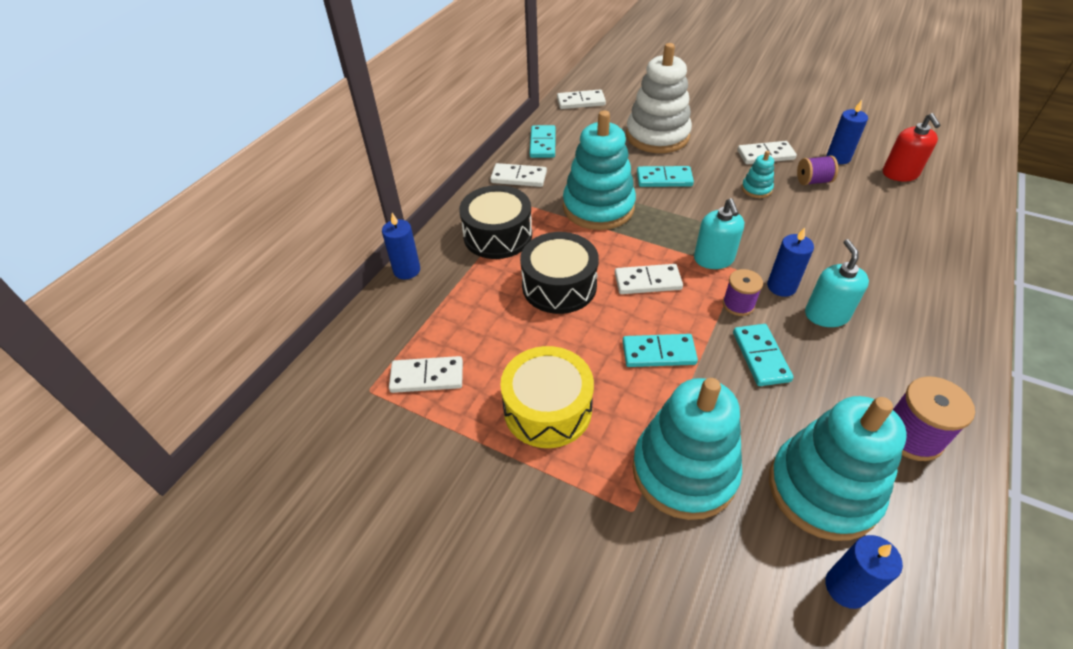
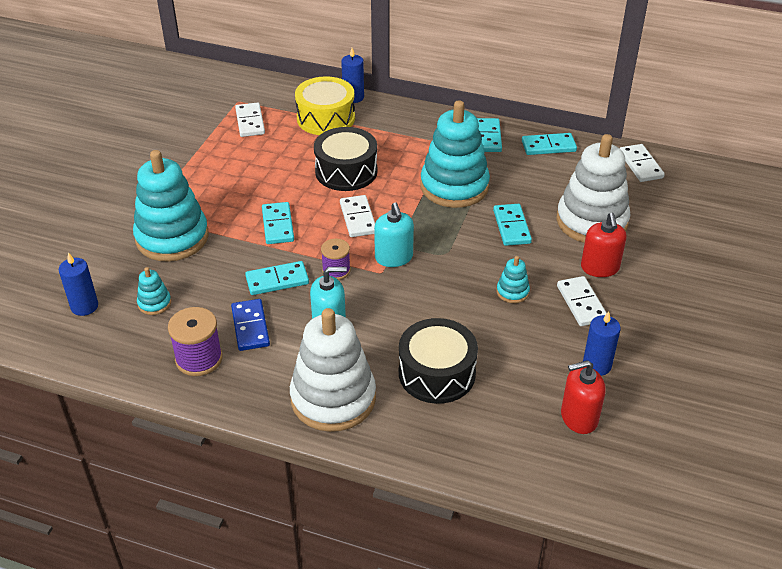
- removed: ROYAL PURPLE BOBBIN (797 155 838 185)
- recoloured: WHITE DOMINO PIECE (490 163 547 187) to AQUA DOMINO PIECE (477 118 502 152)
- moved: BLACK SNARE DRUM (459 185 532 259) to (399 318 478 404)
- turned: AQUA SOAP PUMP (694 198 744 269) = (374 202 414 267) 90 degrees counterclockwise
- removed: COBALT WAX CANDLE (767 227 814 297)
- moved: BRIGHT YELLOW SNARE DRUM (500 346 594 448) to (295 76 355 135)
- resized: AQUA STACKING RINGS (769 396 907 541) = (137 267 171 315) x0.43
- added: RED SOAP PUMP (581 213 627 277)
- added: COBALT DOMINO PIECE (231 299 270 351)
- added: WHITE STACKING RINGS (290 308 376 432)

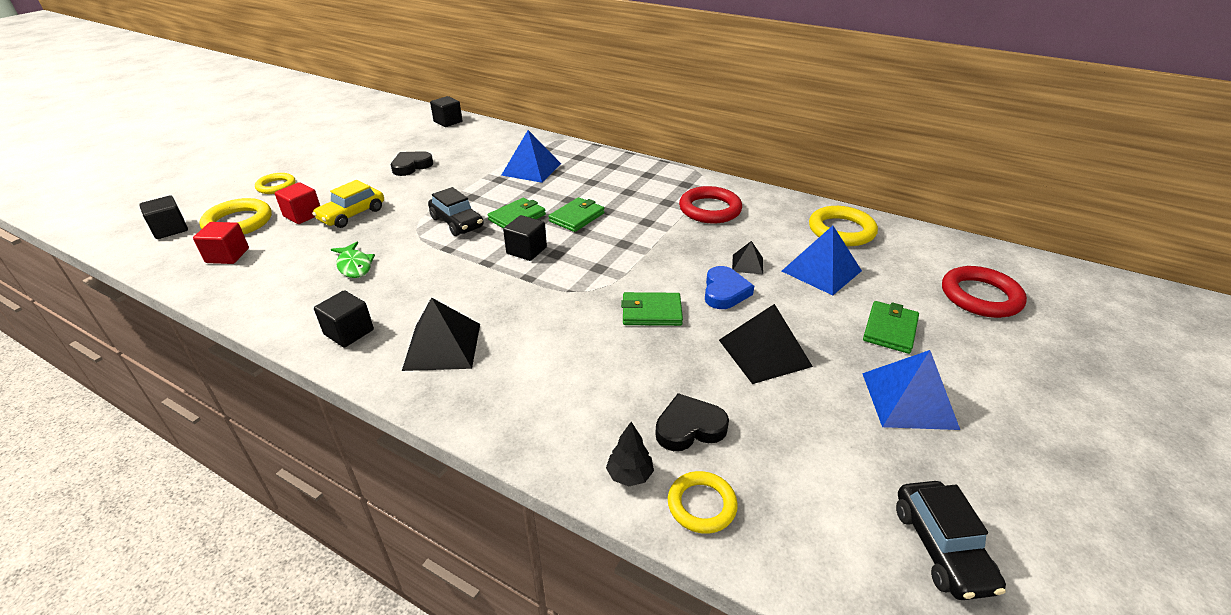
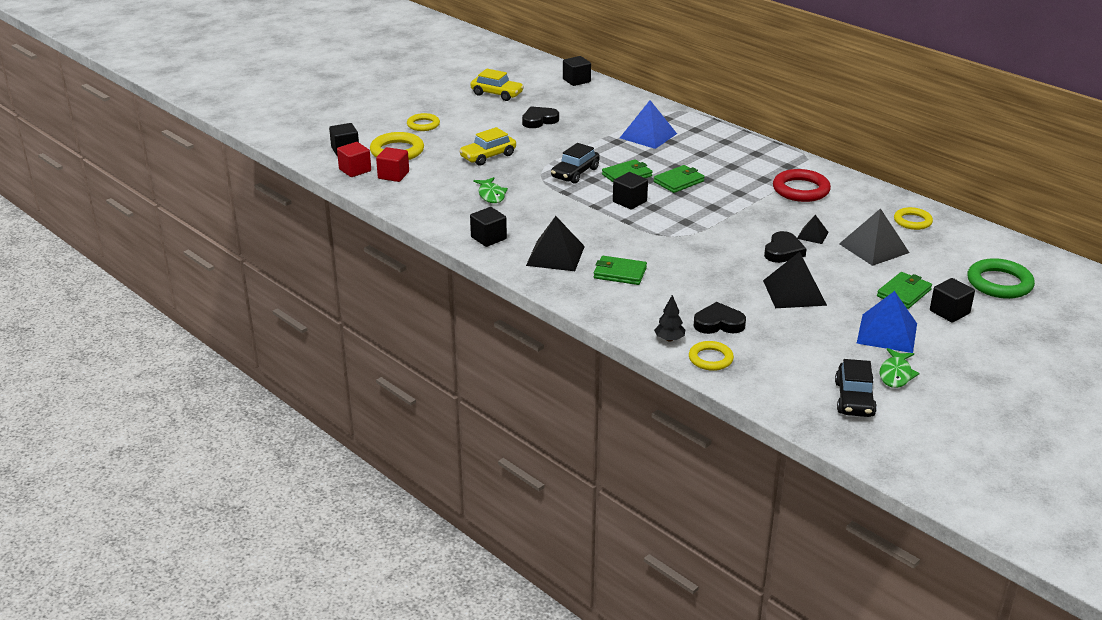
- moved: RED SOLID CUBE (275 182 320 224) to (337 142 371 177)
- turned: BLACK CAR (428 187 484 236) = (551 143 600 184) 60 degrees clockwise
- resized: BRIGHT YELLOW HOOP (809 206 878 246) = (894 207 933 230) x0.64
- recoloured: COBALT SOLID PYRAMID (782 226 862 295) to BLACK SOLID PYRAMID (839 208 910 266)
- recoloured: COBALT LOVE HEART (705 266 754 309) to BLACK LOVE HEART (764 231 807 263)
- recoloured: RED HOOP (942 266 1027 318) to LEAF-GREEN HOOP (968 258 1035 299)
- moved: LEAF-GREEN WALLET (621 292 683 326) to (594 256 647 285)
- added: BRIGHT YELLOW CAR (470 69 524 101)
- added: BLACK SOLID CUBE (930 278 975 323)
- added: LEAF-GREEN TOY FISH (880 348 920 388)

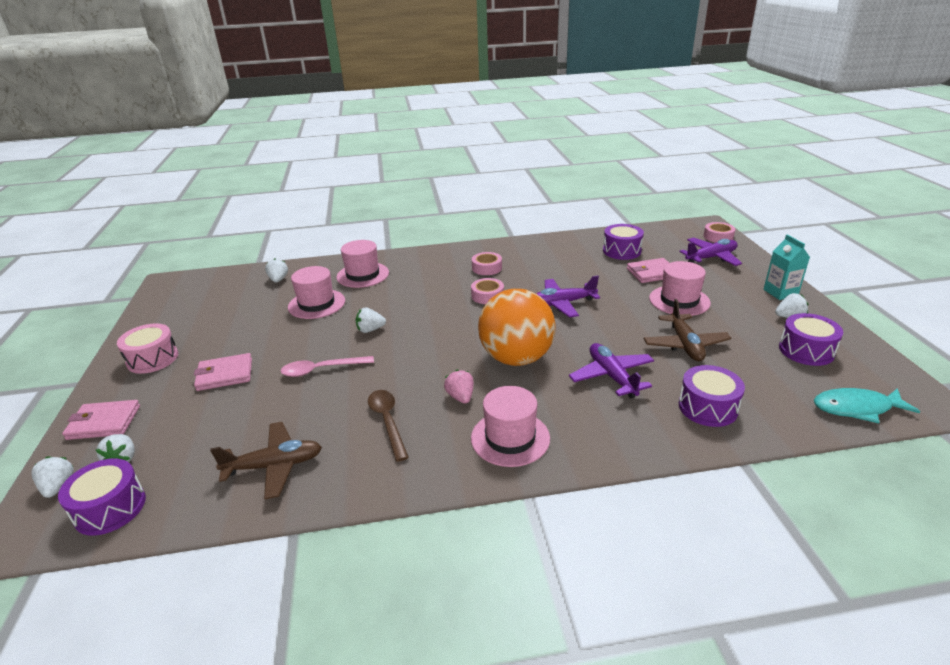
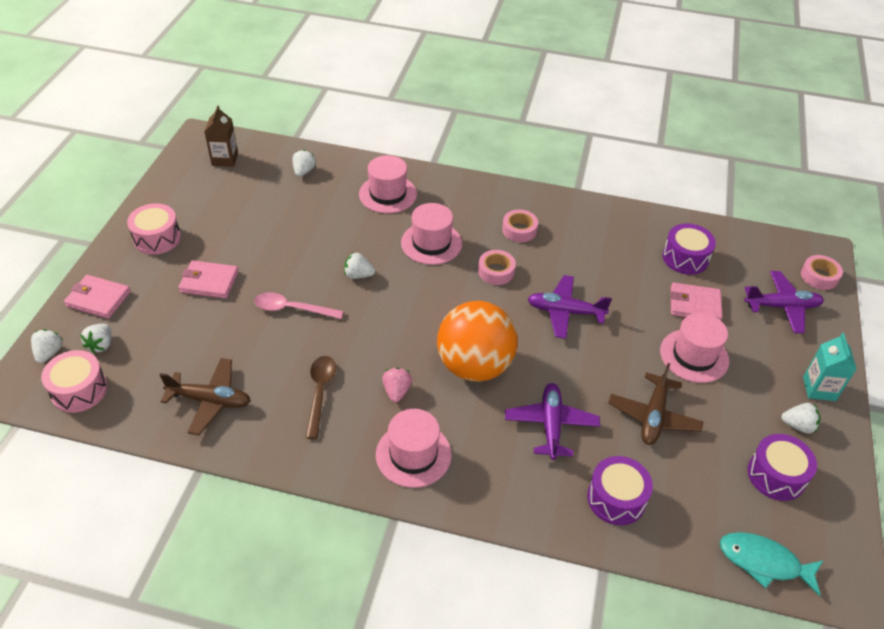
- moved: ROSE-PINK TOP HAT (288 266 345 319) to (401 203 462 265)
- recoloured: ROYAL PURPLE SNARE DRUM (58 458 146 536) to ROSE-PINK SNARE DRUM (41 350 108 413)
- added: DARK BROWN CARTON (204 105 238 167)

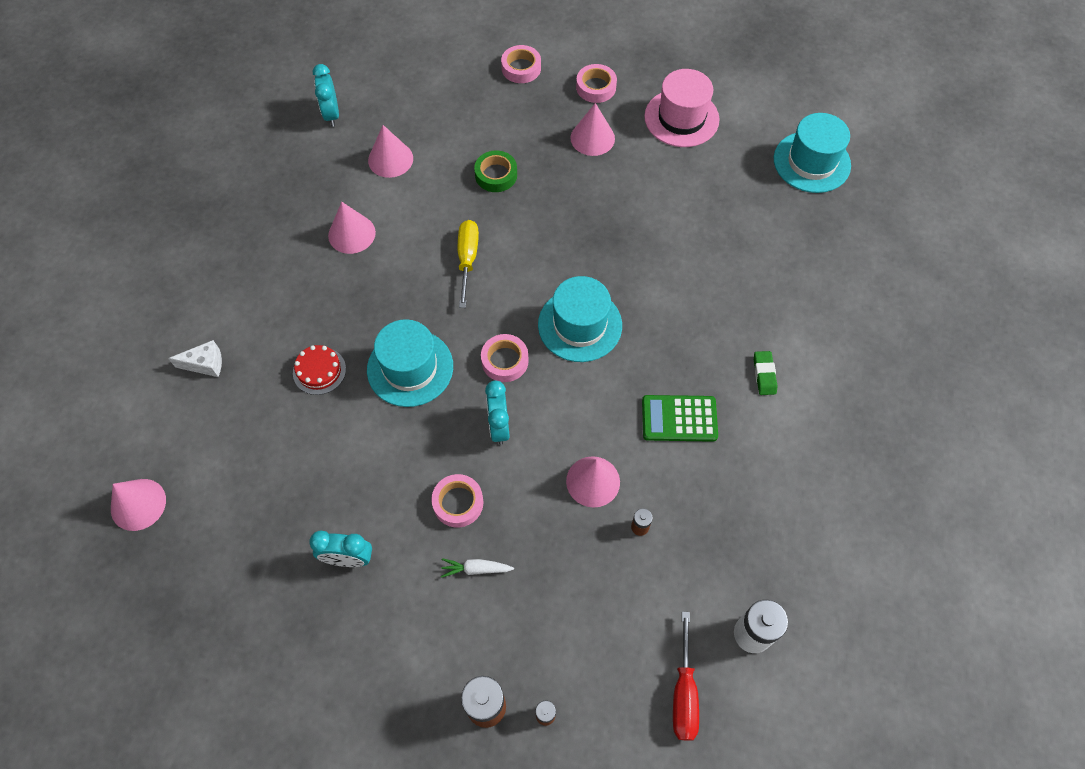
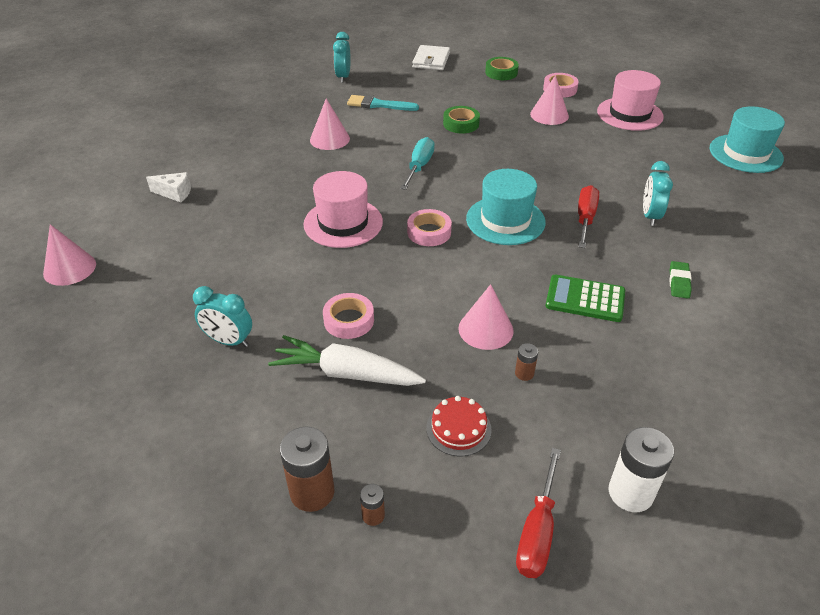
- recoloured: ROSE-PINK STICKY TAPE (501 45 541 83) to LEAF-GREEN STICKY TAPE (485 57 519 80)
- replaced: ROSE-PINK SOLID CONE (368 125 413 178) to AQUA PAINT BRUSH (347 95 419 111)
- recoloured: BRIGHT YELLOW FLAT SCREWDRIVER (458 220 479 308) to AQUA FLAT SCREWDRIVER (400 137 435 190)
- recoloured: AQUA TOP HAT (367 319 453 407) to ROSE-PINK TOP HAT (303 171 383 248)
- moved: RED LAYER CAKE (293 345 346 395) to (426 396 492 456)
- moved: AQUA BEDSIDE CLOCK (485 381 510 445) to (643 161 673 226)
- resized: WHITE TOY CARROT (441 558 514 578) = (268 335 426 386) x2.07
- added: WHITE WALLET (412 45 450 70)
- added: RED FLAT SCREWDRIVER (578 185 599 248)

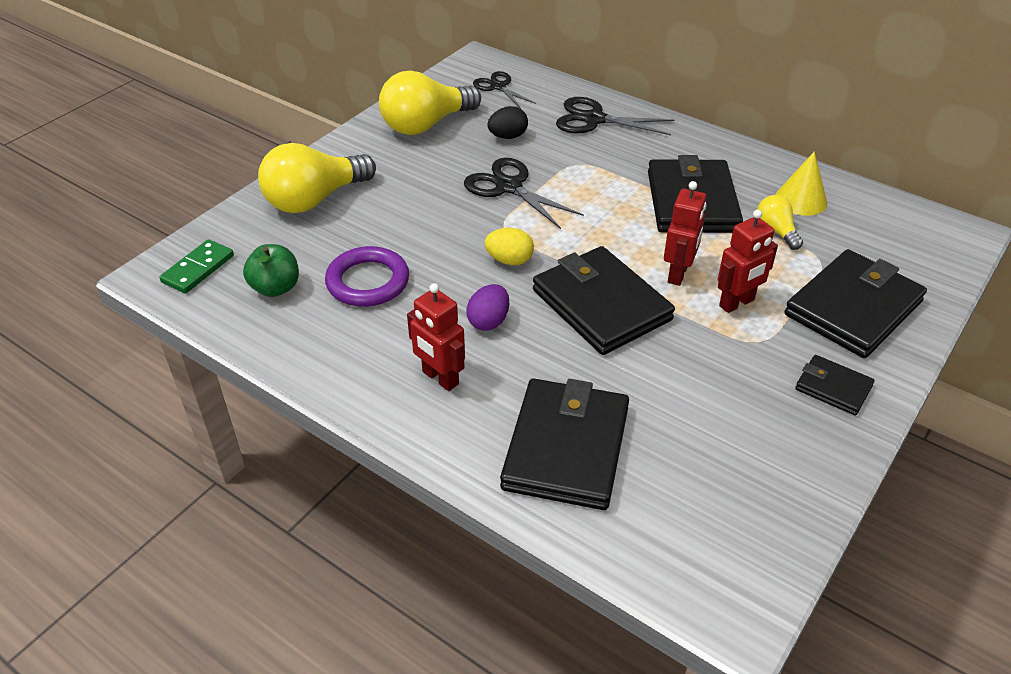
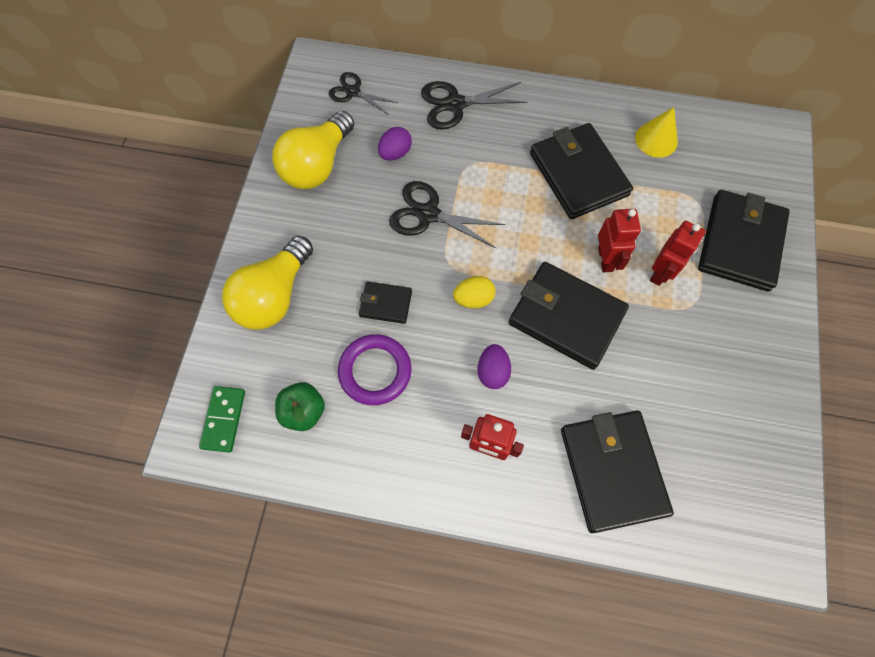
- recoloured: BLACK TOY EGG (487 106 528 139) to ROYAL PURPLE TOY EGG (378 127 412 161)
- removed: BRIGHT YELLOW BULB (757 195 803 250)
- moved: BLACK WALLET (795 355 875 415) to (359 281 412 324)

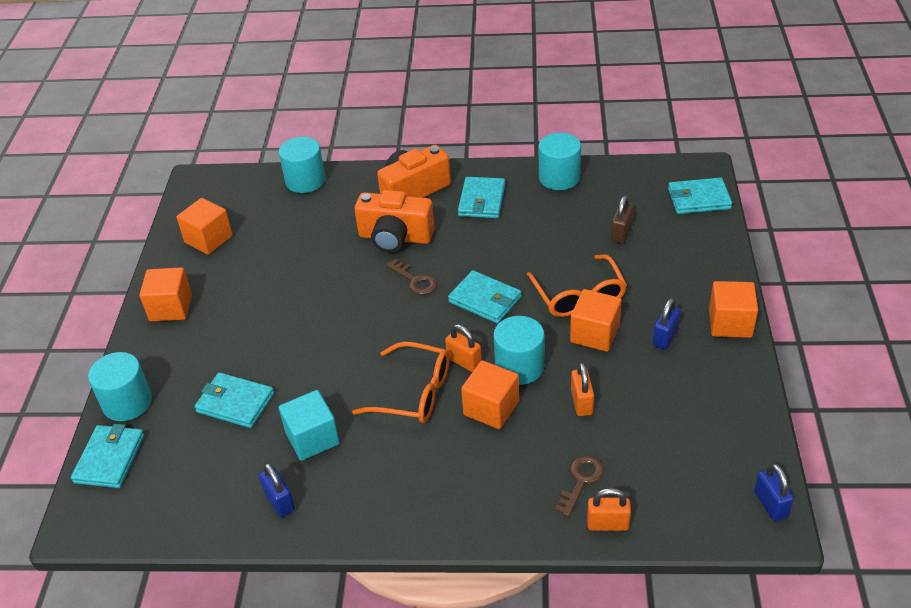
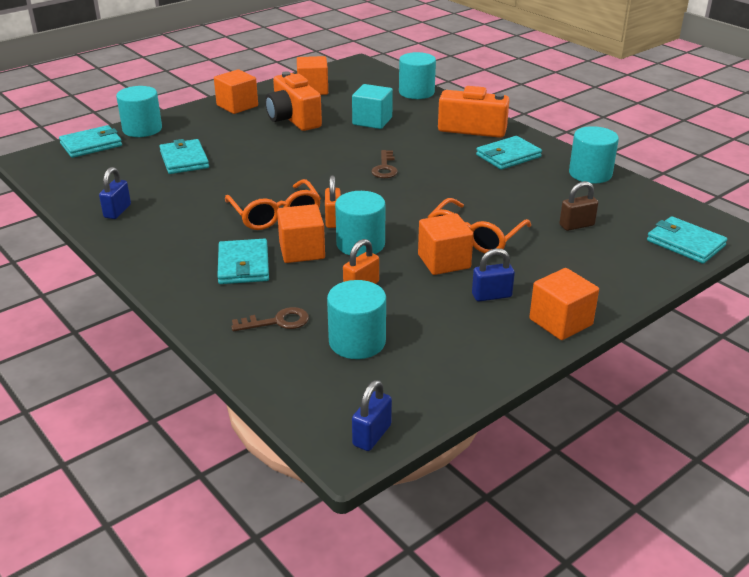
- moved: BRIGHT ORANGE COMPACT CAMERA (354 190 435 252) to (265 71 322 131)
- moved: AQUA WALLET (448 270 521 323) to (217 239 269 284)
- moved: AQUA SOLID CUBE (279 390 340 461) to (352 84 393 129)
- removed: BRIGHT ORANGE SMALL LOCK (587 488 631 531)
- added: AQUA CYLINDER SHAPE (327 280 386 359)

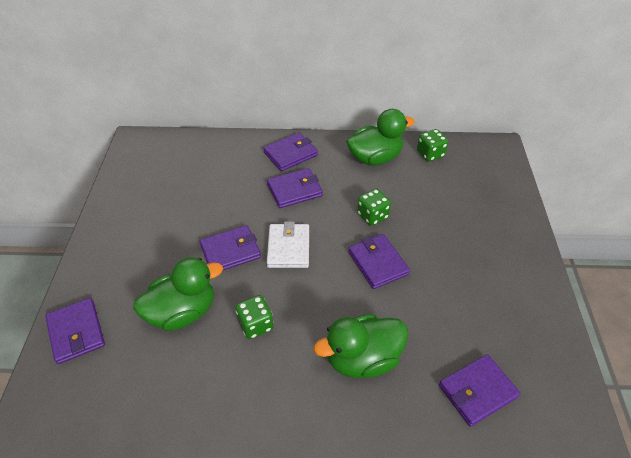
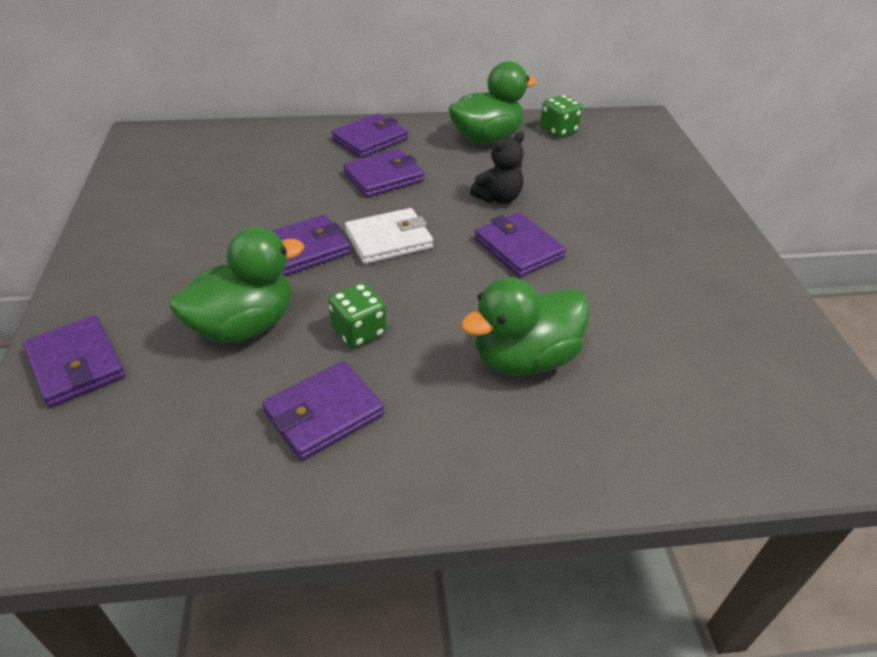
- replaced: LEAF-GREEN DICE (357 188 391 226) to BLACK TEDDY BEAR (470 132 524 204)
- turned: WHITE WALLET (267 222 309 268) = (345 208 433 264) 75 degrees clockwise
- moved: ROYAL PURPLE WALLET (439 354 520 427) to (262 361 384 461)

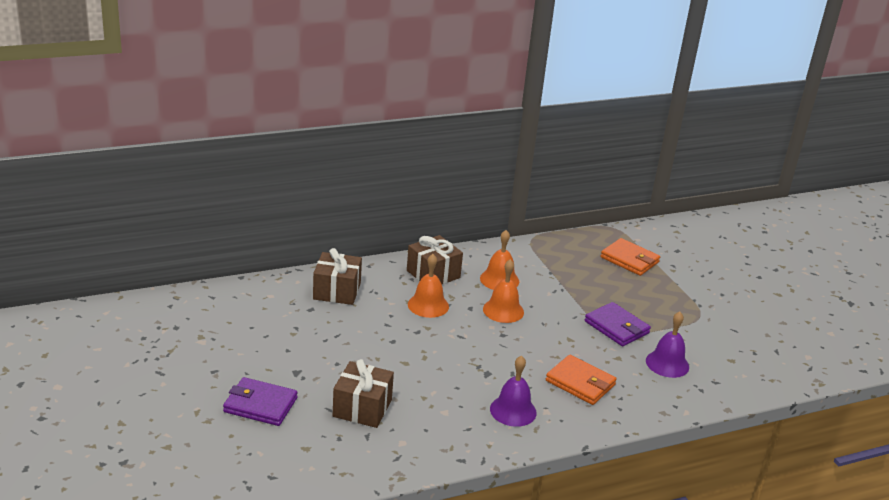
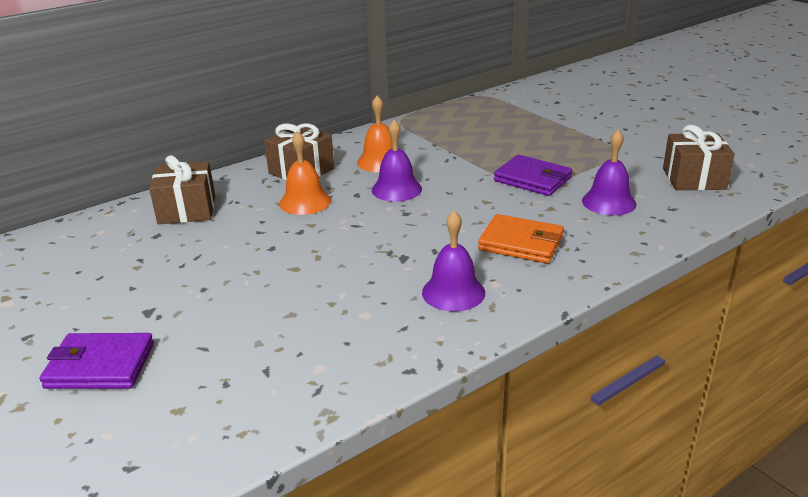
- removed: BRIGHT ORANGE WALLET (601 238 660 276)
- recoloured: BRIGHT ORANGE HAND BELL (483 259 524 323) to ROYAL PURPLE HAND BELL (372 120 422 202)
- moved: DARK BROWN GIFT (333 359 394 428) to (663 125 735 190)

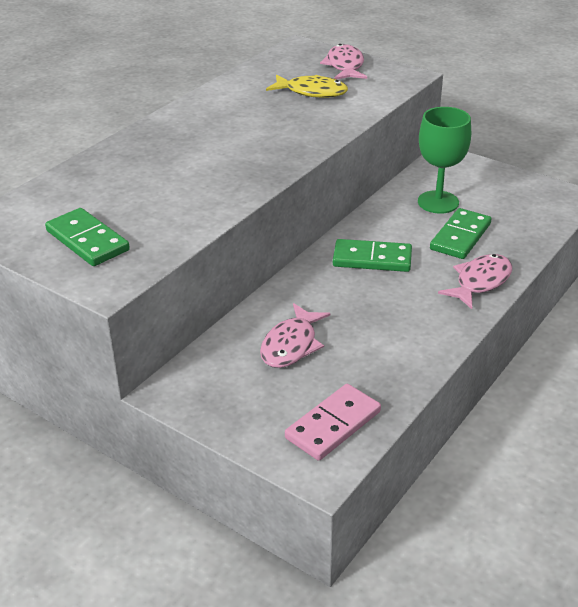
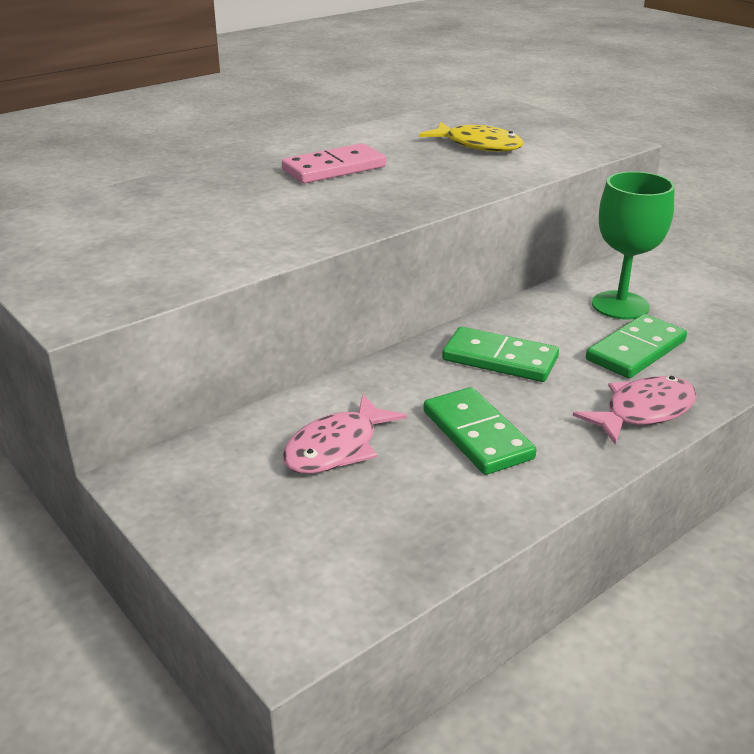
- removed: ROSE-PINK TOY FISH (320 44 367 80)
- moved: LEAF-GREEN DOMINO PIECE (45 208 130 266) to (423 387 537 475)
- moved: ROSE-PINK DOMINO PIECE (285 384 381 461) to (282 143 386 183)

